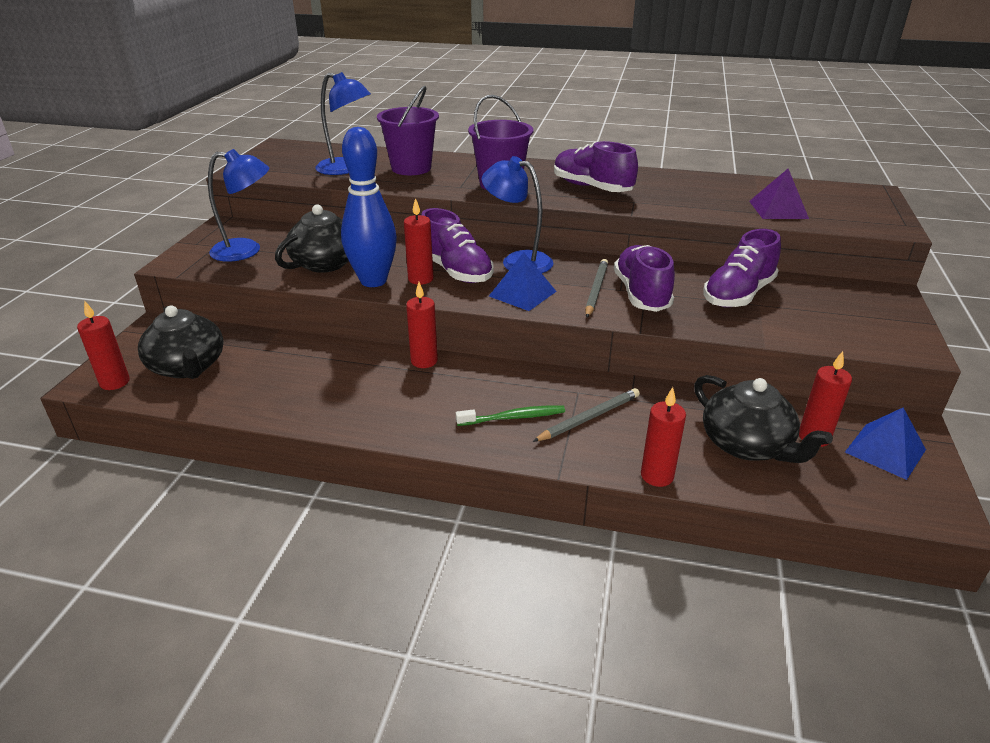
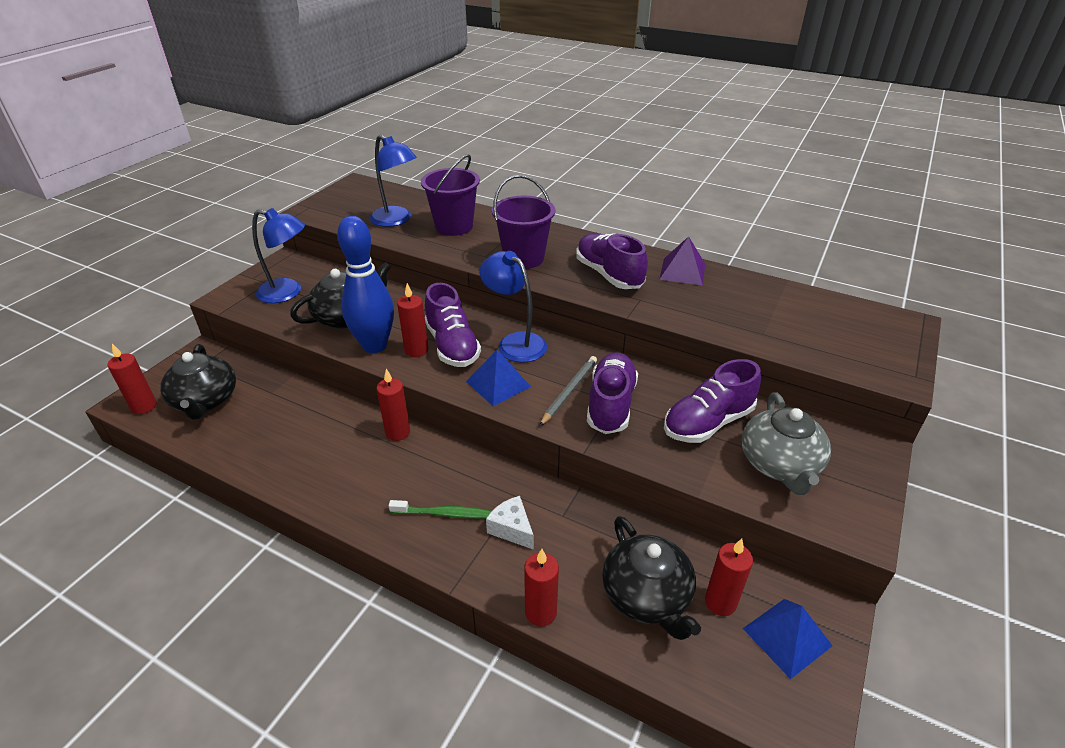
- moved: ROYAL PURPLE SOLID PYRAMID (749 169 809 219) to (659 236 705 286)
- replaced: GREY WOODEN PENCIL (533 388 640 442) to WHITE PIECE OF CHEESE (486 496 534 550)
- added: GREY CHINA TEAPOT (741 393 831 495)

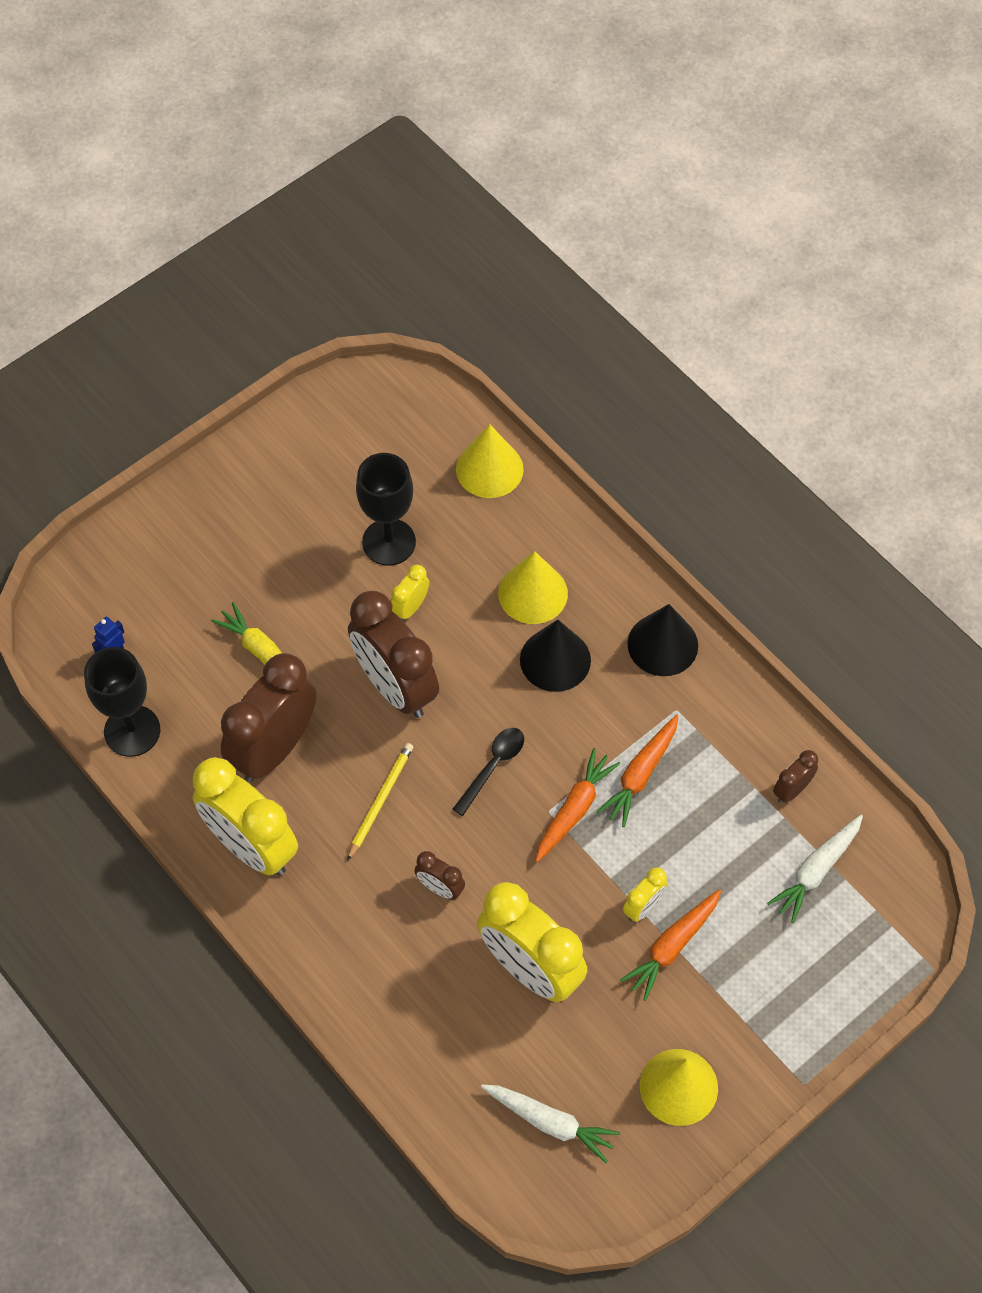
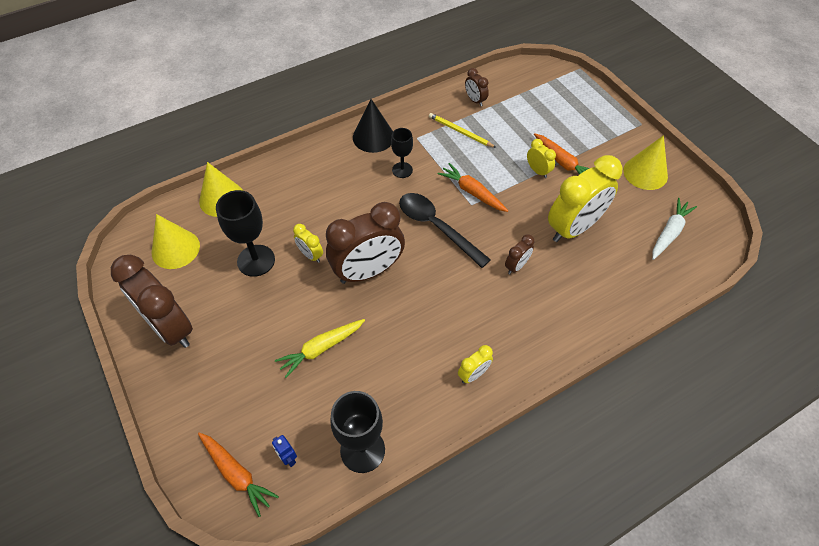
- moved: BRIGHT YELLOW SOLID CONE (498 551 568 624) to (152 214 200 269)
- removed: BLACK SOLID CONE (520 619 591 692)
- moved: DARK BROWN BEDSIDE CLOCK (221 653 316 782) to (111 255 193 348)
- moved: BRIGHT ORANGE TOY CARROT (597 714 678 827) to (198 433 279 517)
- resized: BLACK TABLESPOON (453 728 524 816) = (399 193 491 268) x1.65
- moved: BRIGHT YELLOW WOODEN PENCIL (347 743 414 861) to (429 113 496 148)
- resized: BRIGHT YELLOW BEDSIDE CLOCK (192 757 298 875) = (458 345 493 383) x0.45
- removed: WHITE TOY CARROT (767 815 863 923)
- added: BLACK WINE GLASS (391 128 413 178)

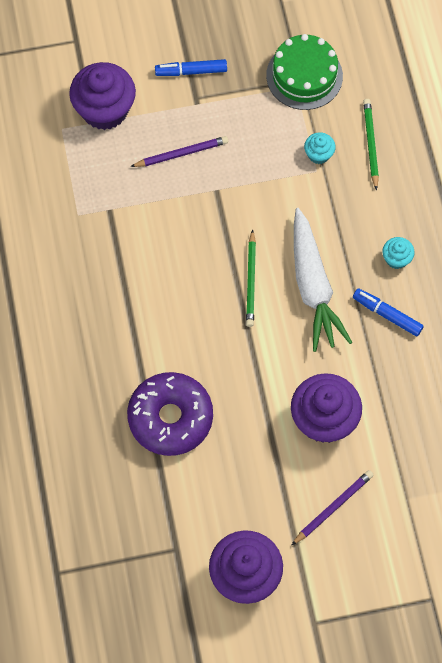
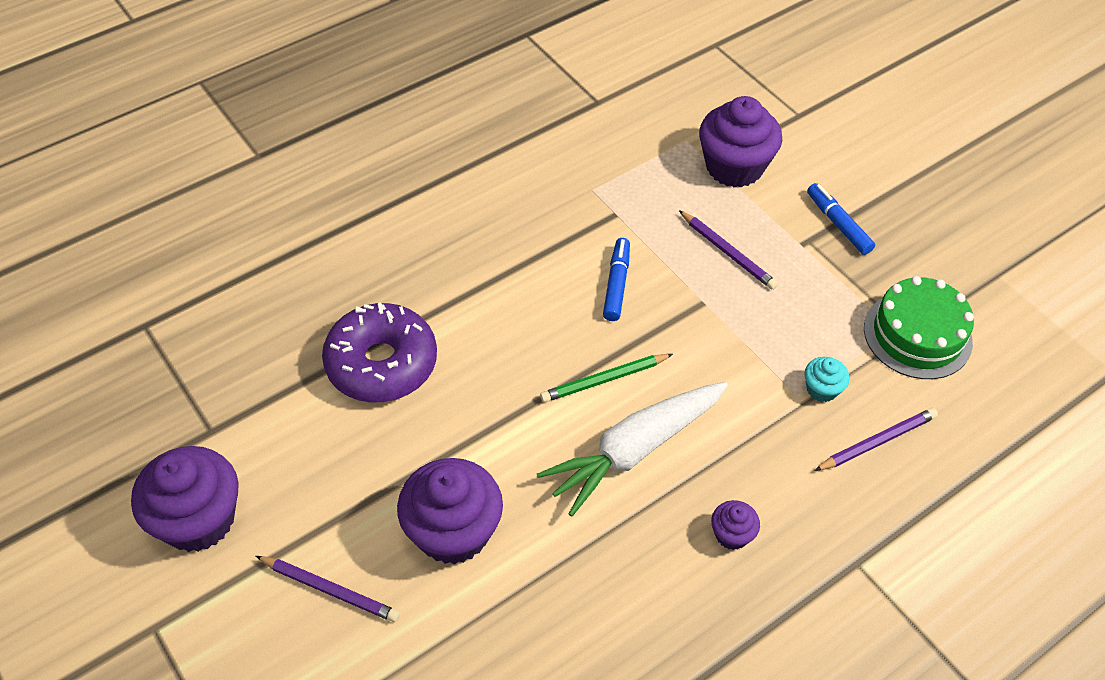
- recoloured: LEAF-GREEN WOODEN PENCIL (363 99 379 190) to ROYAL PURPLE WOODEN PENCIL (814 408 938 471)
- recoloured: AQUA MUFFIN (382 237 415 269) to ROYAL PURPLE MUFFIN (711 500 760 550)
- moved: COBALT MARKER PEN (353 289 423 336) to (603 238 630 321)

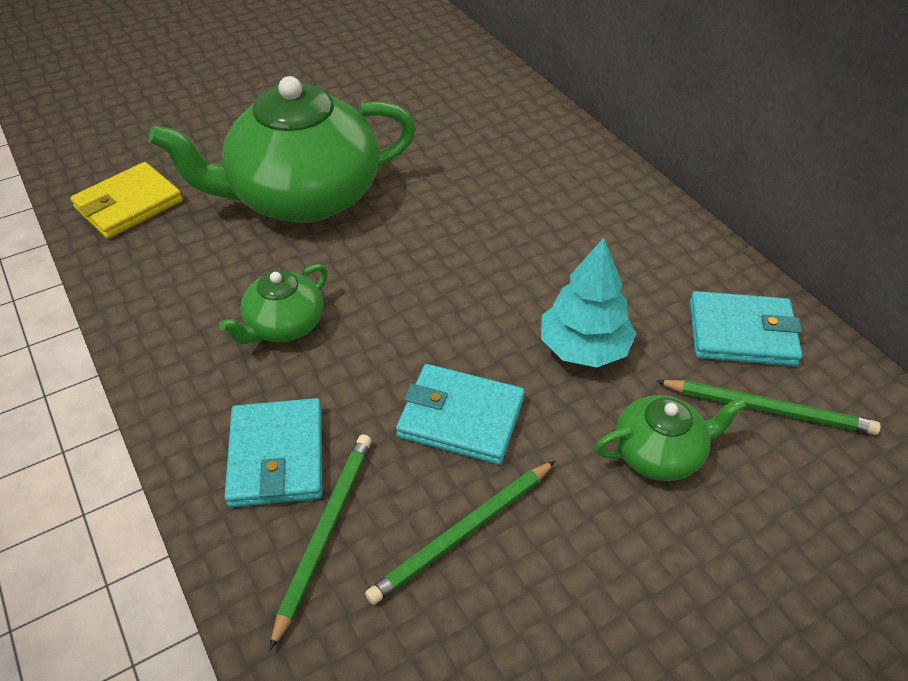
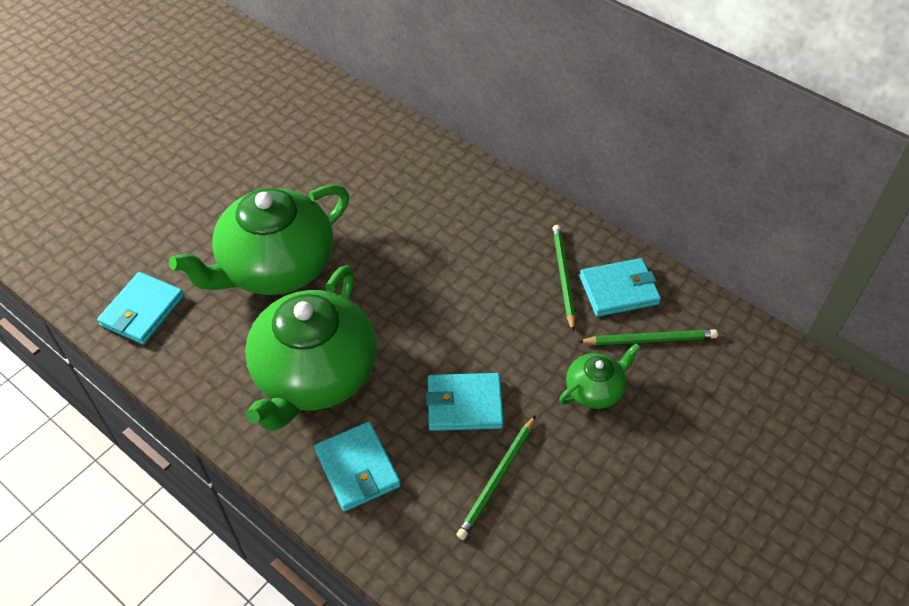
- recoloured: BRIGHT YELLOW WALLET (70 162 183 239) to AQUA WALLET (97 272 184 344)
- removed: AQUA FIR TREE (541 238 637 367)
- resized: LEAF-GREEN CHINA TEAPOT (219 264 328 344) = (245 265 377 431) x2.17
- moved: LEAF-GREEN WOODEN PENCIL (270 434 372 650) to (553 225 575 332)

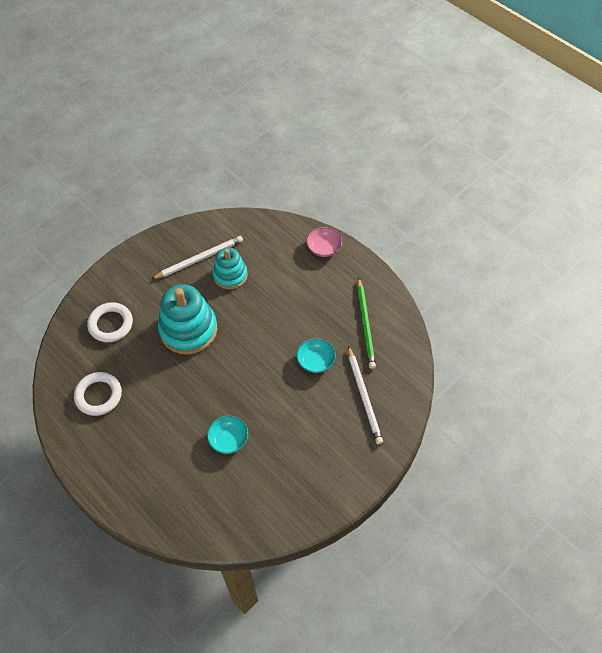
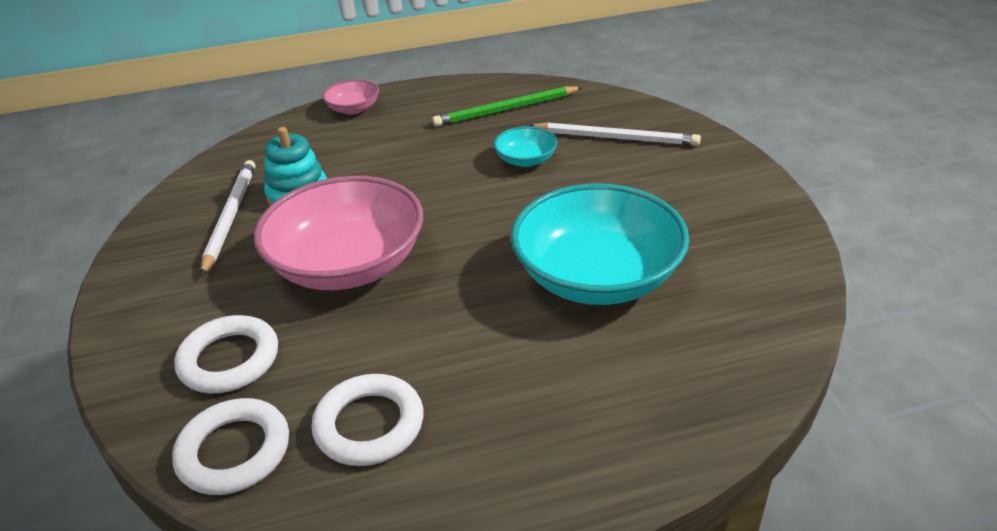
- turned: LEAF-GREEN WOODEN PENCIL (357 278 376 369) = (432 86 583 127) 135 degrees clockwise
- replaced: AQUA STACKING RINGS (158 284 217 355) to ROSE-PINK BOWL (254 176 423 290)
- resized: AQUA BOWL (207 416 248 454) = (511 184 690 305) x2.20
- added: WHITE HOOP (172 398 289 495)

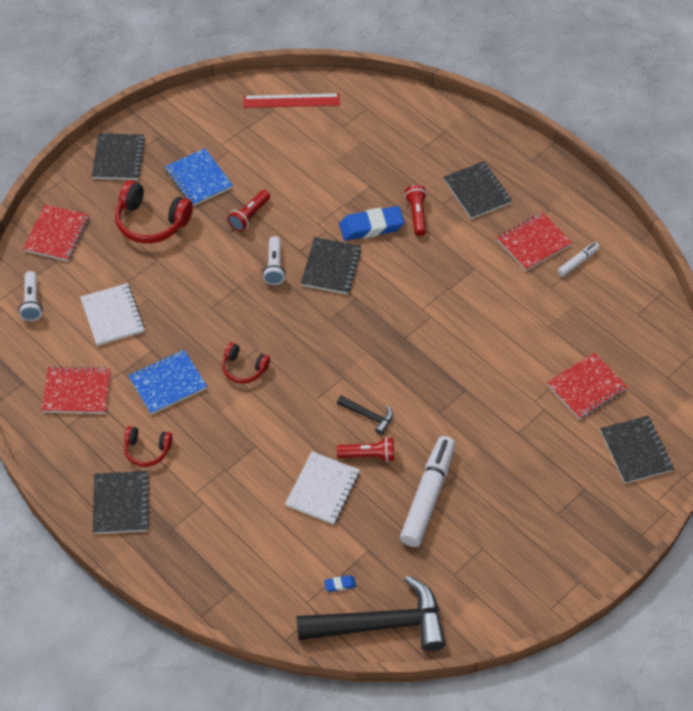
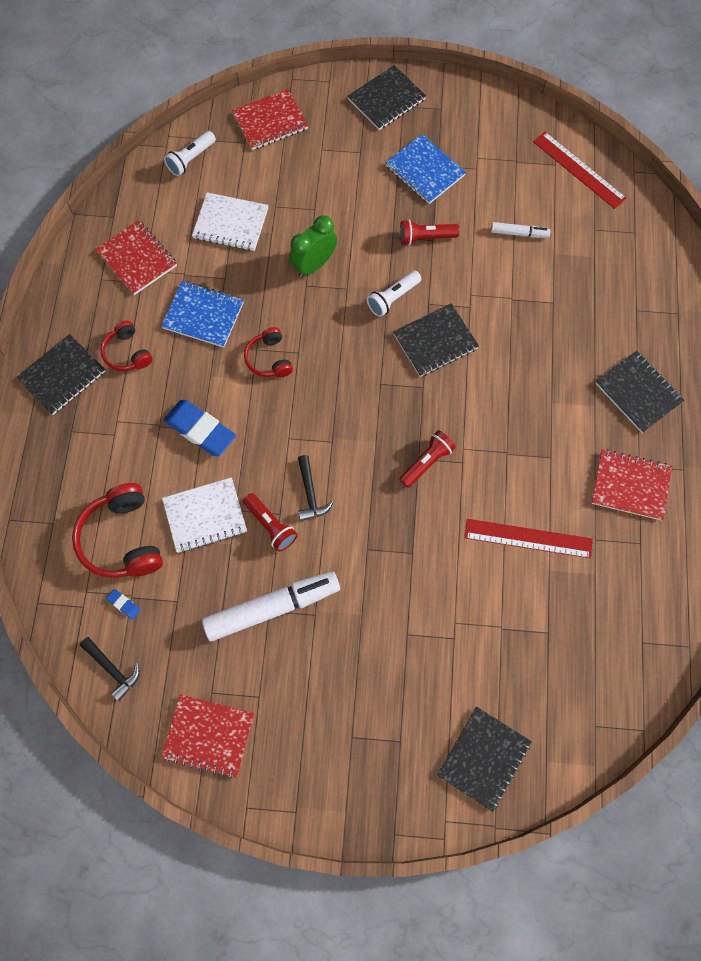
- turned: COBALT NOTEPAD (165 148 233 206) = (386 134 466 204) 60 degrees counterclockwise
- turned: BLACK NOTEPAD (444 161 512 219) = (595 351 684 433) 60 degrees counterclockwise
- moved: RED HEADSET (115 180 193 243) to (72 483 163 578)
- moved: RED FLASHLIGHT (405 185 427 236) to (399 430 456 488)
- moved: COBALT GUM ERASER (339 206 405 241) to (164 400 236 457)
- moved: WHITE MARKER PEN (557 242 599 277) to (491 222 551 238)
- turned: WHITE NOTEPAD (80 283 145 346) = (192 192 268 251) 75 degrees clockwise
- moved: RED NOTEPAD (547 353 628 420) to (161 694 255 778)
- resized: BLACK CLAW HAMMER (297 575 446 651) = (80 637 140 701) x0.44
- added: LEAF-GREEN BEDSIDE CLOCK (289 215 337 277)
- added: RED RULER (464 519 593 559)

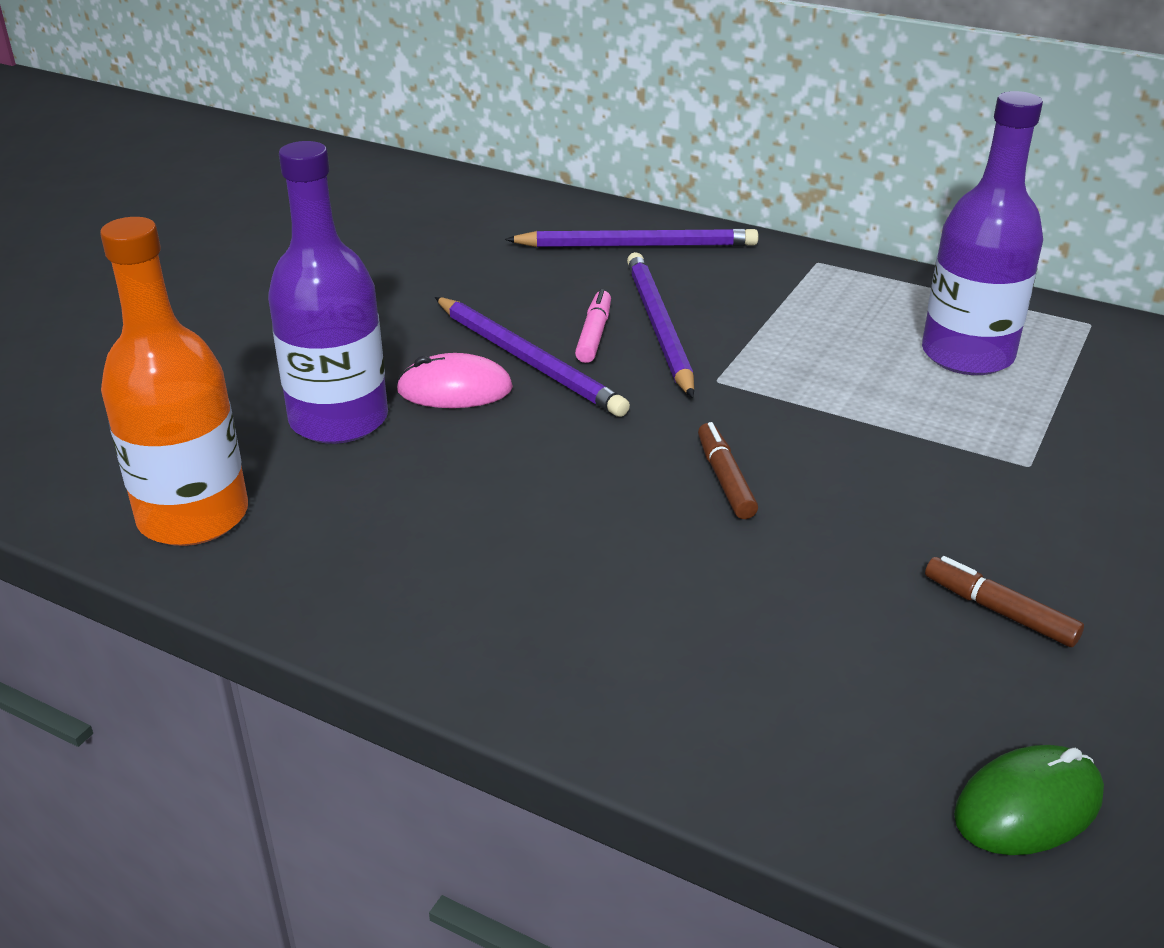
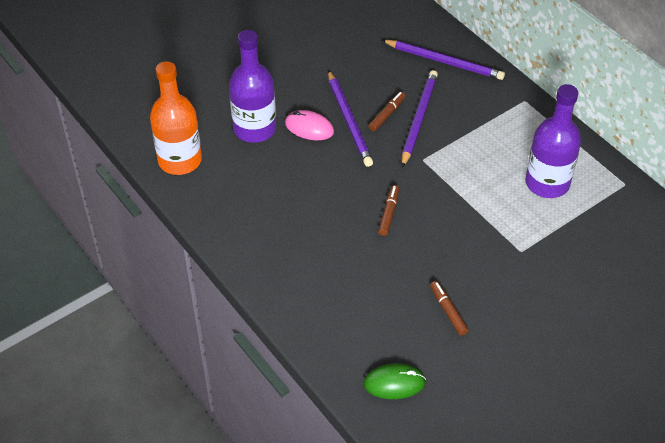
- recoloured: ROSE-PINK MARKER PEN (575 289 611 363) to DARK BROWN MARKER PEN (368 92 405 131)

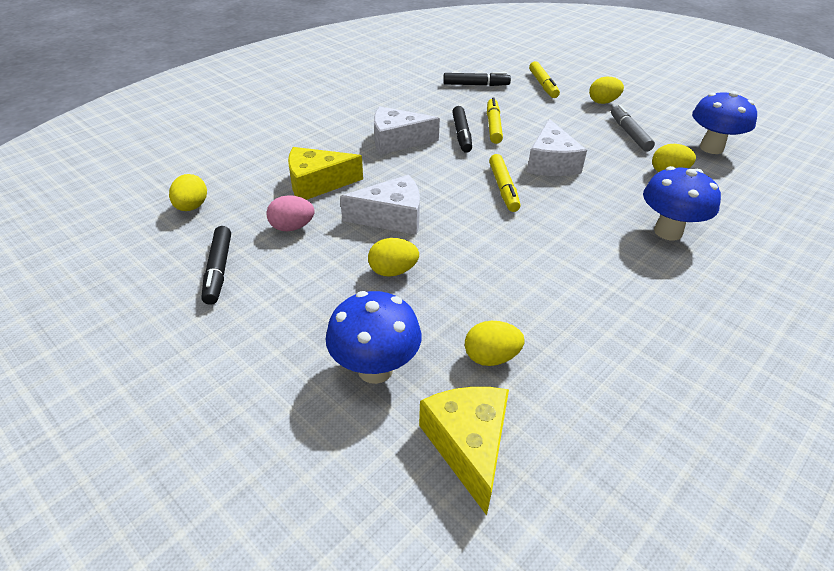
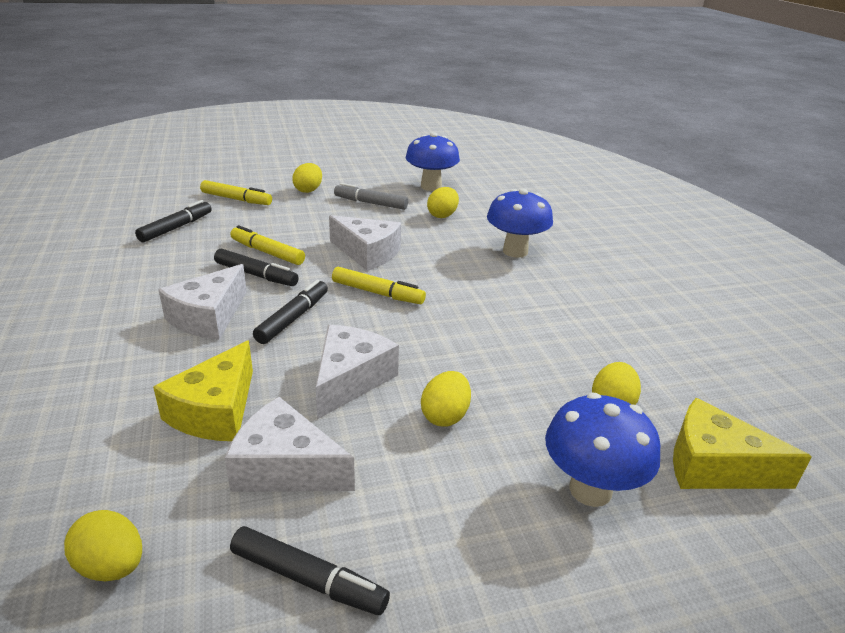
- replaced: ROSE-PINK TOY EGG (266 195 314 231) to WHITE PIECE OF CHEESE (225 397 355 492)
- added: BLACK MARKER PEN (253 280 328 344)

